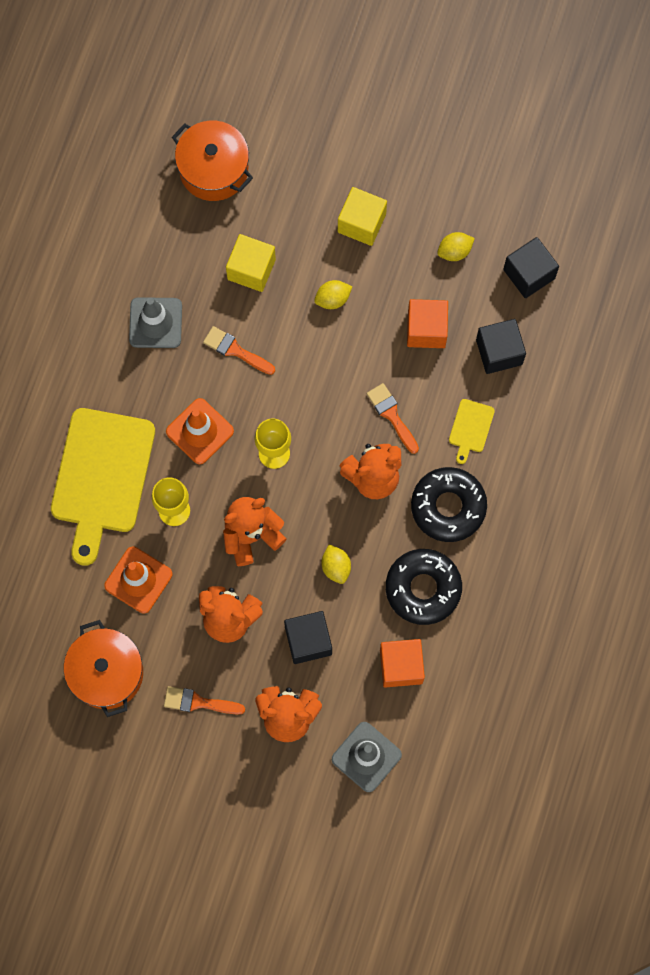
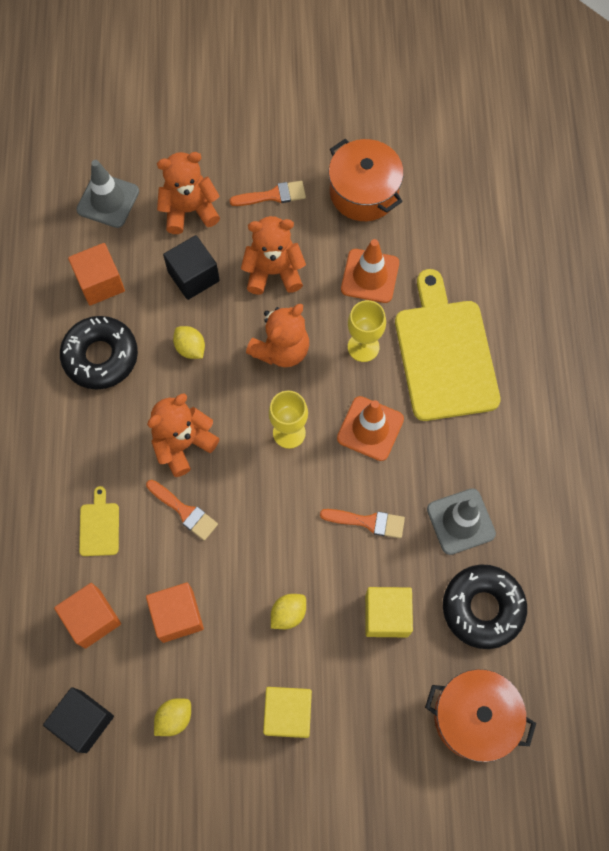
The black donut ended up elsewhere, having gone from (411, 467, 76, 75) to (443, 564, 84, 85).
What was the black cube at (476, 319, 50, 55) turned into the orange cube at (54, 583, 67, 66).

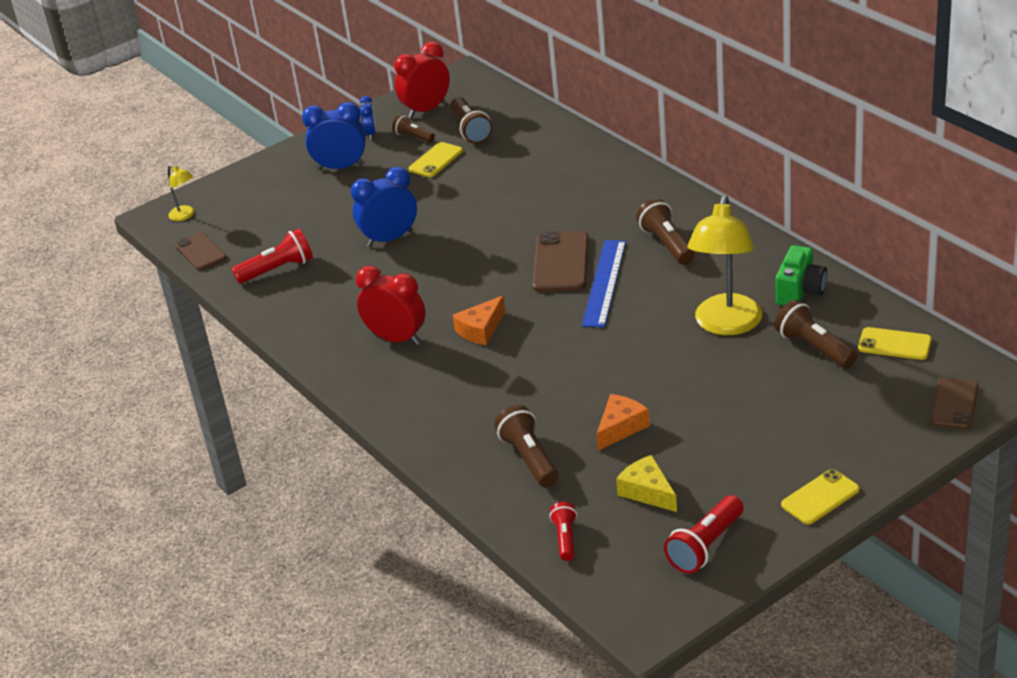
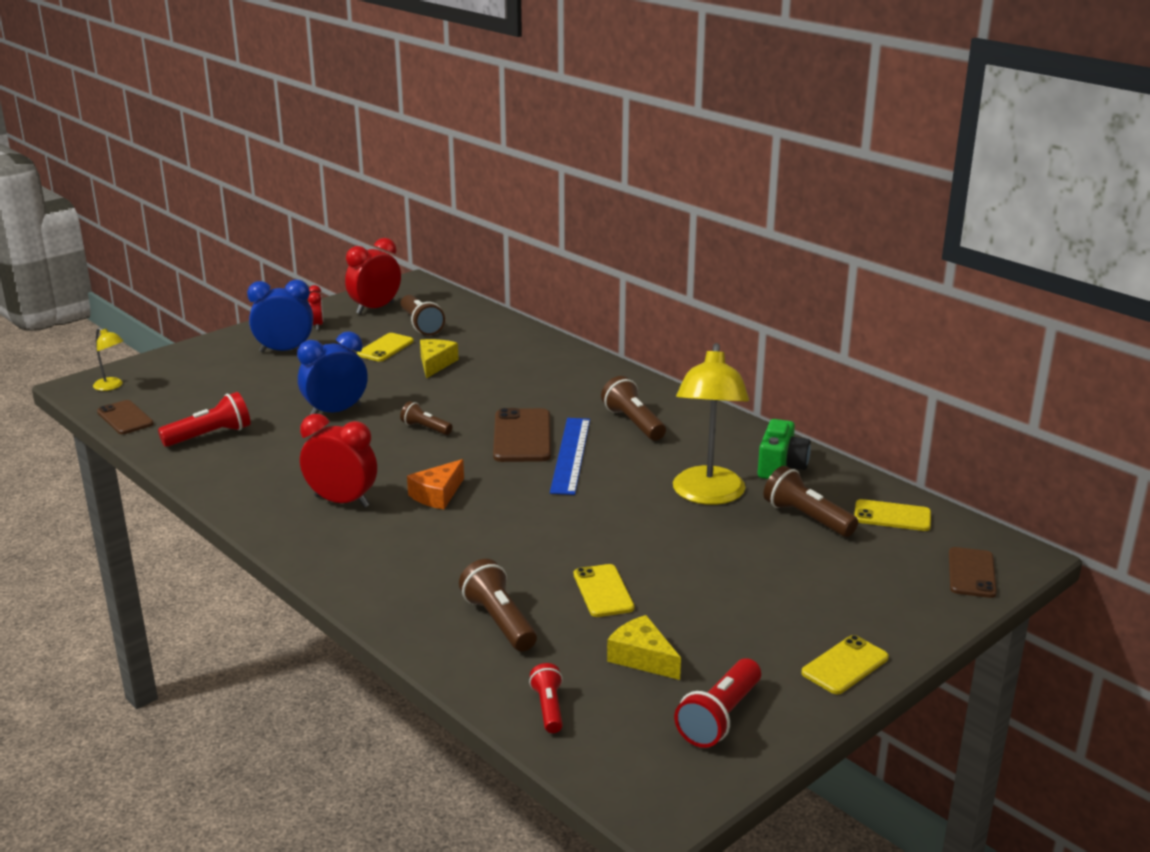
The second view gained the yellow cheese at (420, 339, 39, 40).
The brown flashlight ended up elsewhere, having gone from (392, 115, 43, 28) to (400, 401, 53, 34).
Where the orange cheese stood at (596, 394, 54, 57), the yellow phone came to stand at (574, 564, 61, 53).
What was the blue clock at (360, 96, 16, 44) turned into the red clock at (308, 285, 16, 45).

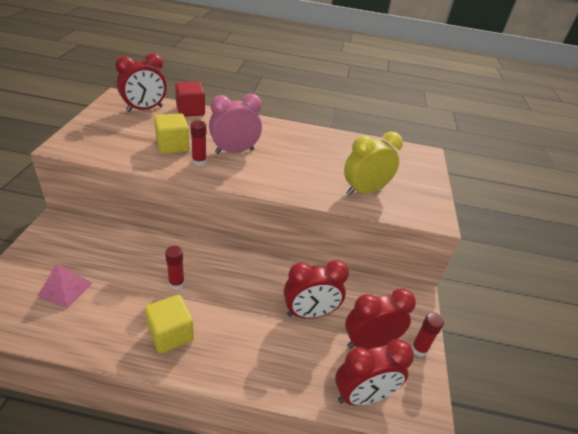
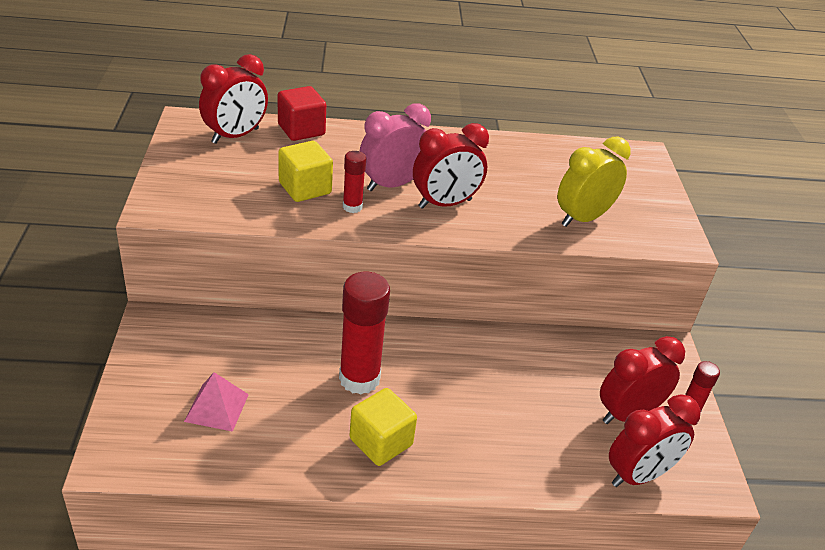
The red clock ended up elsewhere, having gone from (284, 260, 65, 59) to (413, 123, 76, 86).
The size of the red glue stick at (165, 246, 20, 44) changed by a factor of 1.94.

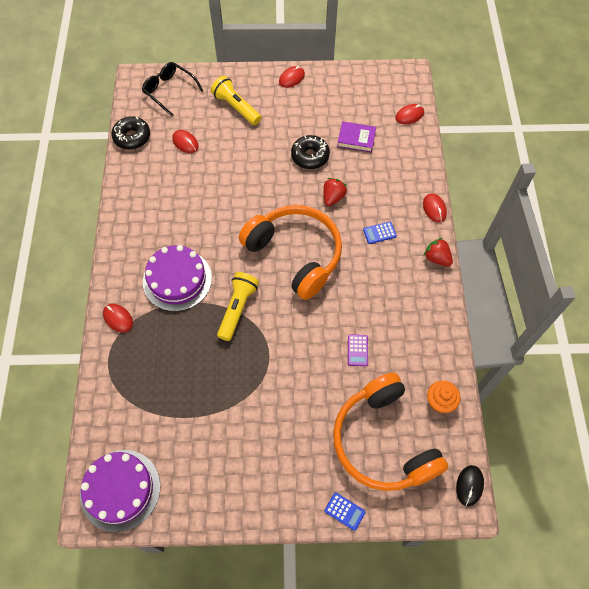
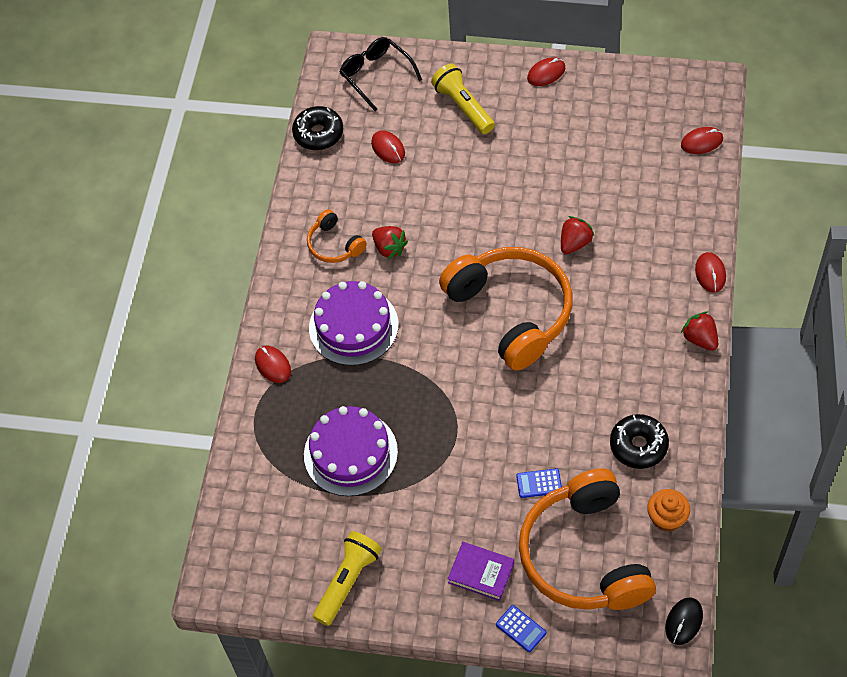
The second view lost the purple calculator at (348, 335, 20, 31).
The second view gained the orange headphones at (307, 209, 60, 54).
The second view gained the red strawberry at (372, 226, 36, 33).
The purple cake ended up elsewhere, having gone from (80, 450, 81, 82) to (304, 406, 94, 90).
The yellow flashlight ended up elsewhere, having gone from (217, 272, 42, 69) to (313, 531, 69, 95).
The black donut ended up elsewhere, having gone from (291, 135, 39, 34) to (610, 414, 59, 55).
The purple book ended up elsewhere, having gone from (337, 121, 39, 31) to (448, 542, 66, 59).
The blue calculator ended up elsewhere, having gone from (363, 222, 34, 22) to (516, 468, 46, 30).

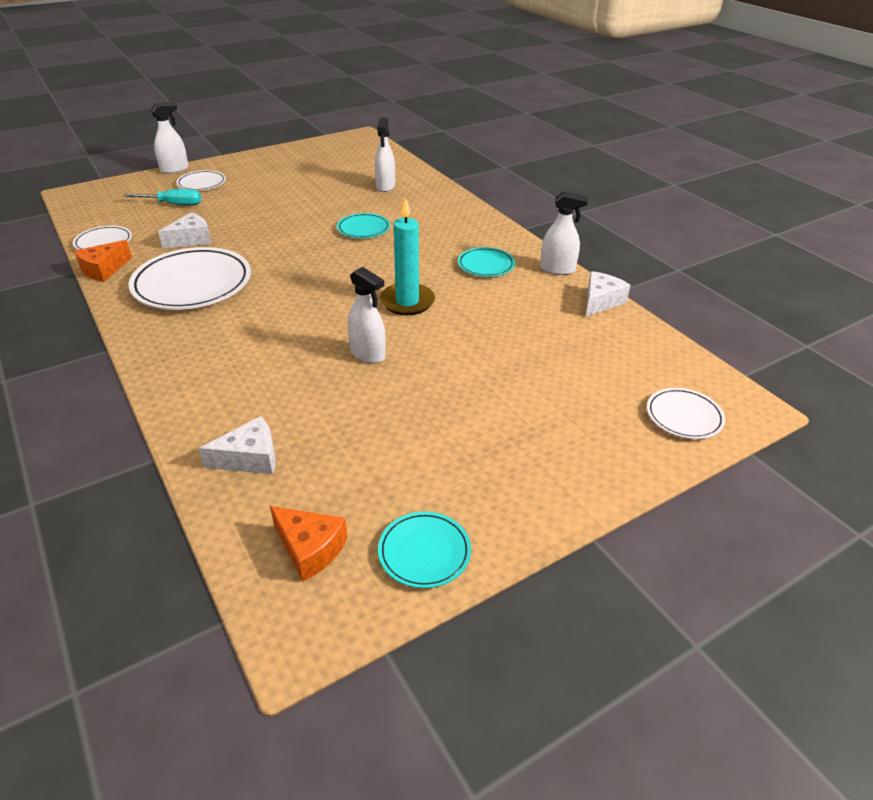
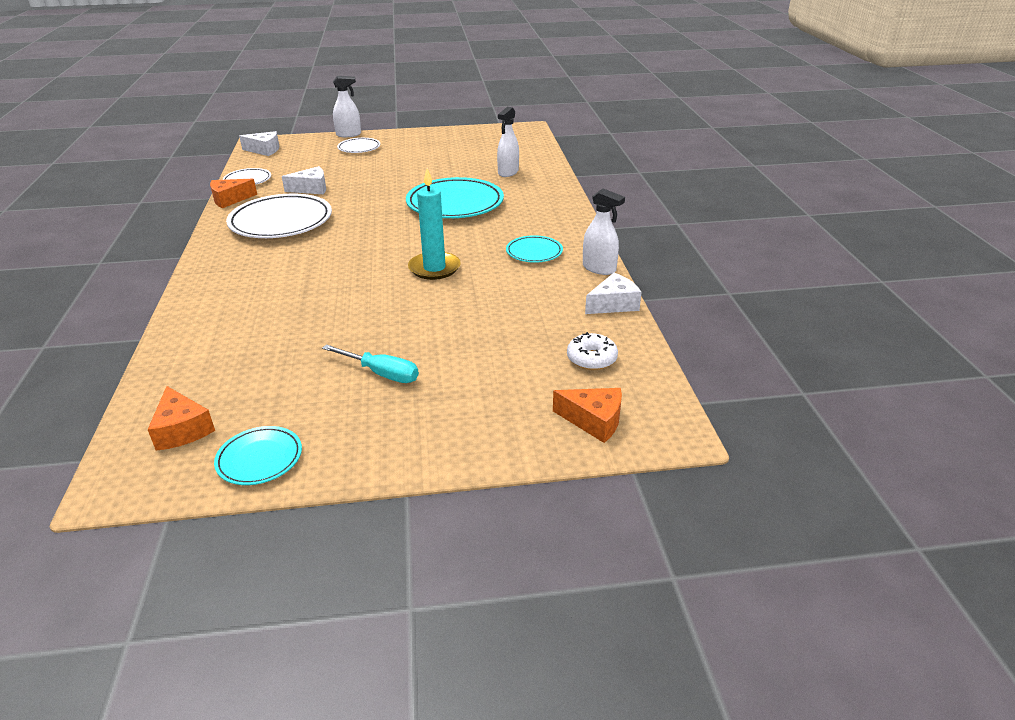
The second view lost the white spray bottle at (348, 267, 38, 97).
The second view gained the white donut at (567, 332, 51, 38).
The turquoise screwdriver ended up elsewhere, having gone from (124, 189, 77, 16) to (322, 344, 97, 39).
The white cheese ended up elsewhere, having gone from (199, 416, 77, 58) to (239, 131, 40, 25).
Where the white plate stood at (647, 388, 78, 51), the orange cheese came to stand at (553, 388, 69, 55).
The size of the turquoise plate at (337, 213, 53, 25) changed by a factor of 1.94.

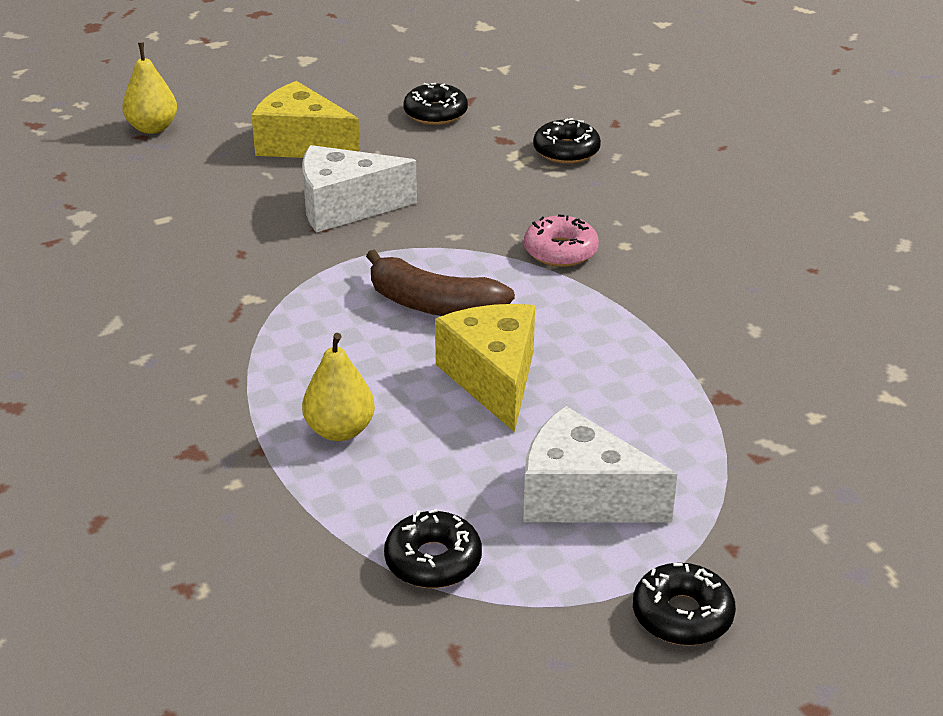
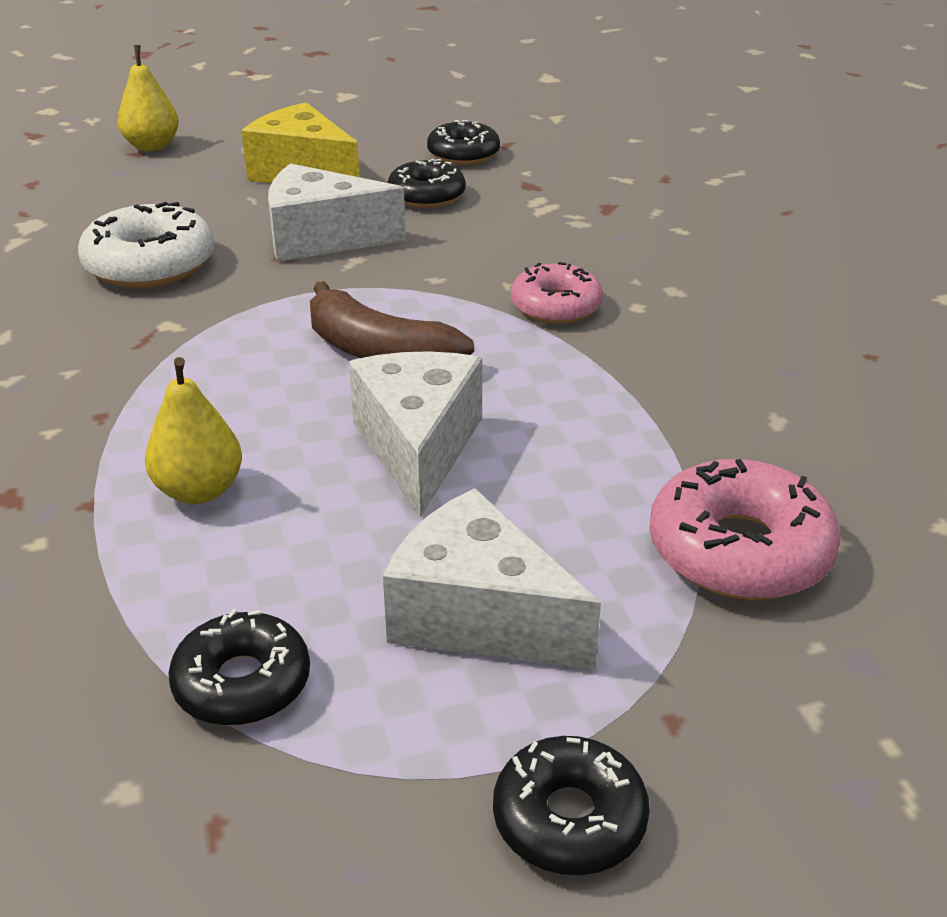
The second view gained the white donut at (78, 202, 137, 86).
The second view gained the pink donut at (649, 459, 192, 141).
The black donut ended up elsewhere, having gone from (533, 118, 68, 46) to (387, 159, 79, 49).
What was the yellow cheese at (435, 304, 100, 128) turned into the white cheese at (349, 351, 133, 167).

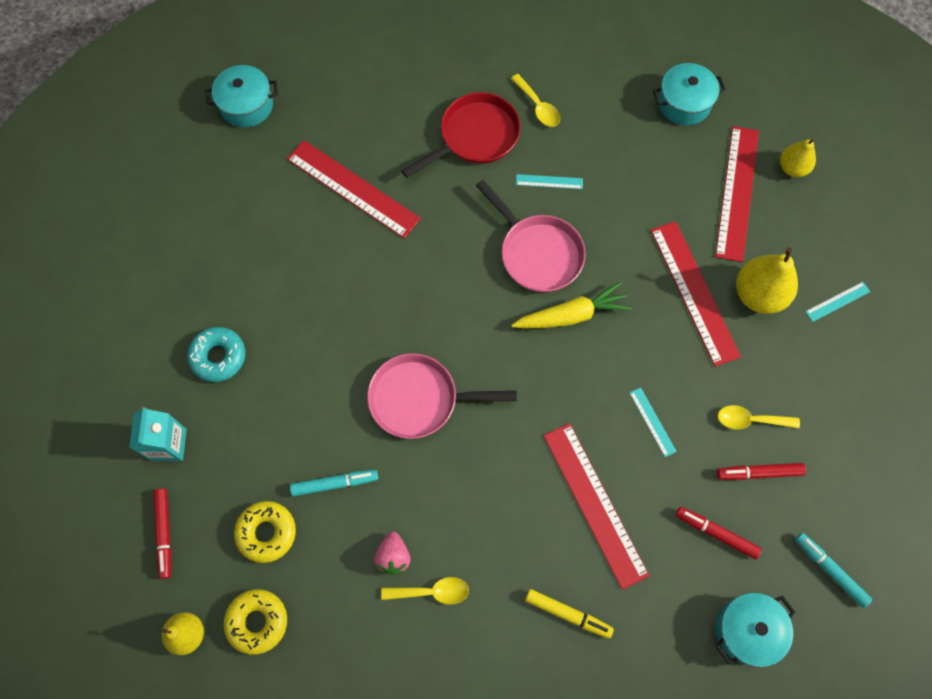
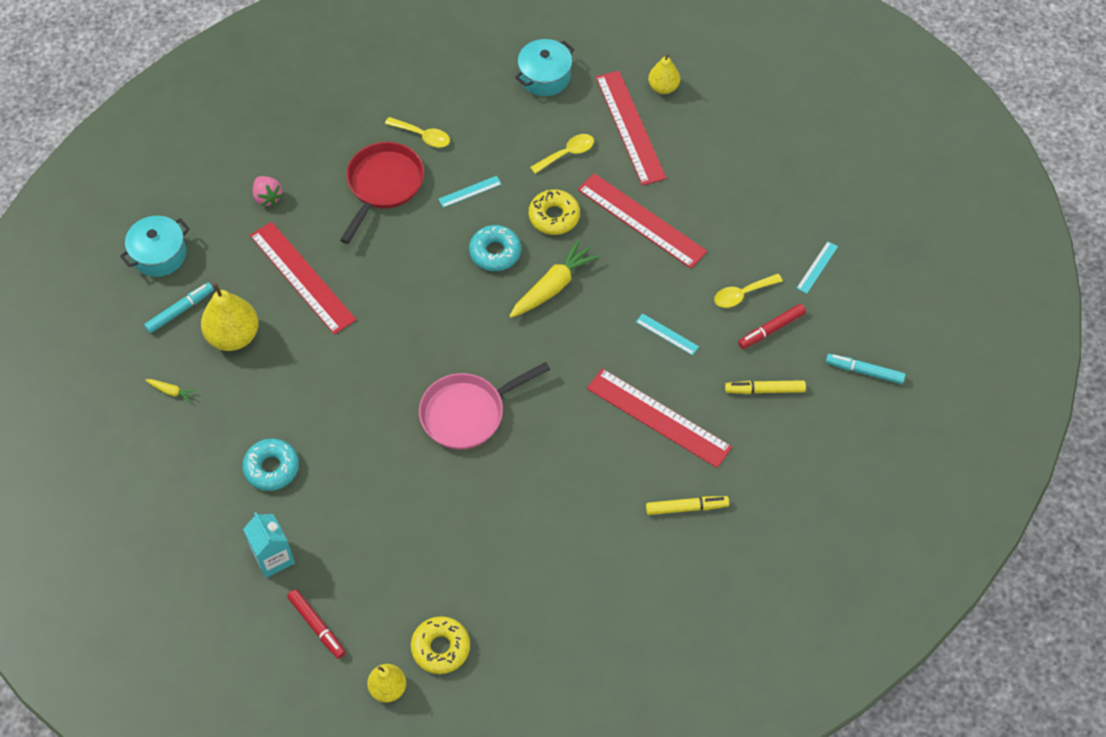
The second view lost the turquoise pot at (716, 593, 79, 74).
The second view gained the yellow carrot at (146, 379, 51, 24).
The yellow donut ended up elsewhere, having gone from (234, 501, 62, 62) to (529, 189, 51, 46).
The turquoise marker ended up elsewhere, having gone from (290, 470, 88, 27) to (144, 283, 70, 50).
The pink strawberry ended up elsewhere, having gone from (374, 532, 37, 42) to (253, 176, 30, 30).
The yellow spoon ended up elsewhere, having gone from (381, 577, 88, 28) to (530, 134, 64, 40).
The yellow pear ended up elsewhere, having gone from (736, 247, 62, 67) to (201, 283, 58, 68).
The turquoise ruler ended up elsewhere, having gone from (805, 282, 65, 40) to (797, 241, 41, 53).
Where the pink pan stood at (476, 180, 110, 112), the turquoise donut came to stand at (469, 225, 52, 46).
What was the red marker at (675, 507, 87, 52) turned into the yellow marker at (725, 380, 81, 14).
The red ruler at (287, 140, 134, 98) ended up facing another way, 45 degrees clockwise from before.

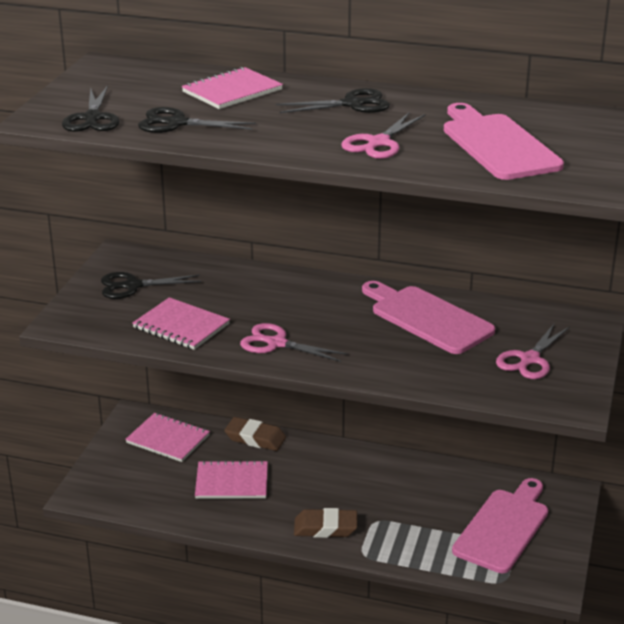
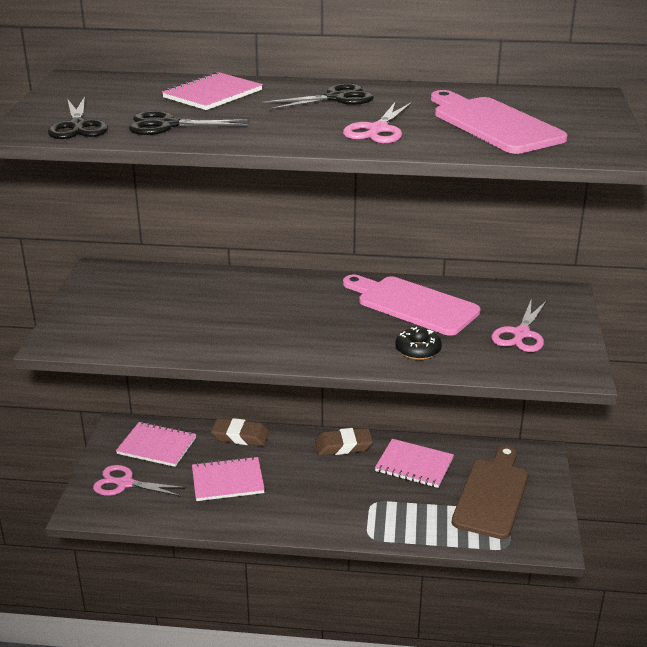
The second view lost the black scissors at (101, 272, 100, 27).
The second view gained the black donut at (395, 327, 47, 33).
The pink notebook ended up elsewhere, having gone from (132, 297, 98, 53) to (375, 439, 79, 49).
The pink scissors ended up elsewhere, having gone from (240, 323, 108, 39) to (93, 465, 94, 32).
The brown eraser ended up elsewhere, having gone from (294, 508, 63, 30) to (315, 428, 58, 27).
What was the pink cutting board at (452, 478, 96, 95) turned into the brown cutting board at (452, 446, 76, 93).

